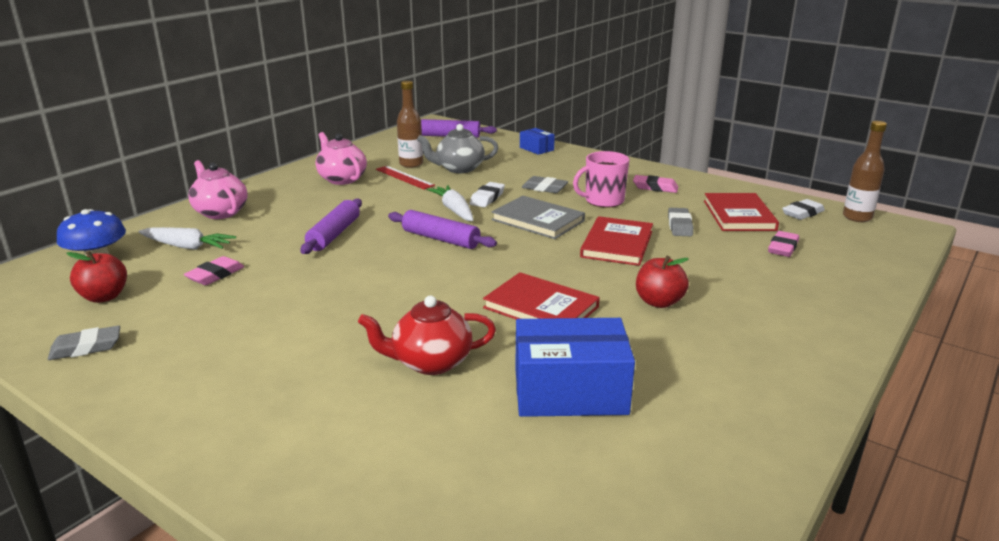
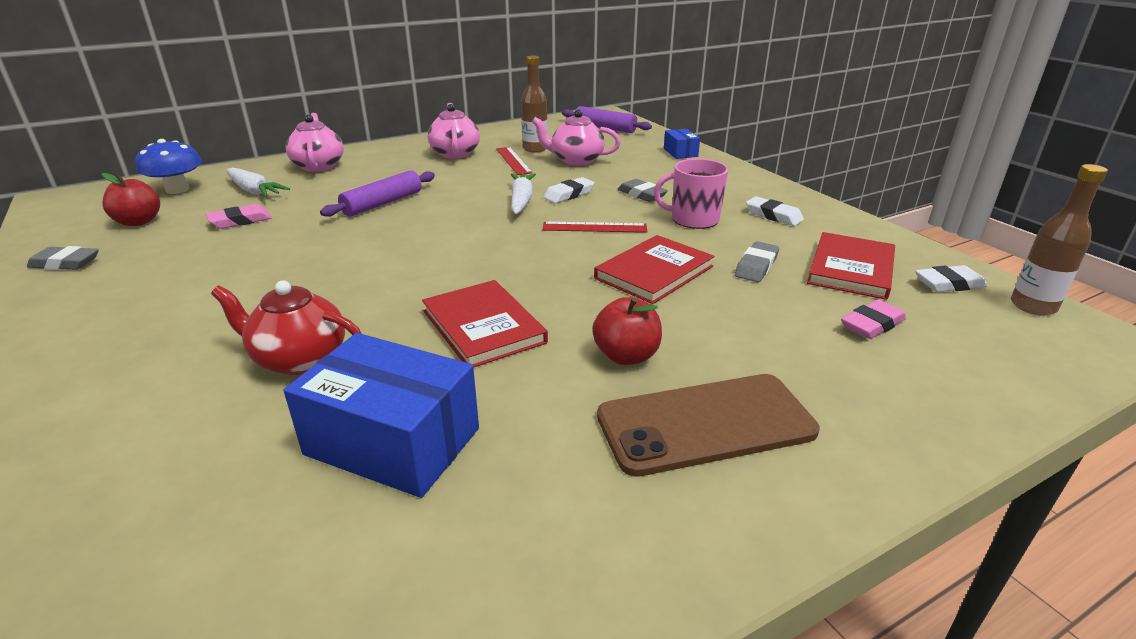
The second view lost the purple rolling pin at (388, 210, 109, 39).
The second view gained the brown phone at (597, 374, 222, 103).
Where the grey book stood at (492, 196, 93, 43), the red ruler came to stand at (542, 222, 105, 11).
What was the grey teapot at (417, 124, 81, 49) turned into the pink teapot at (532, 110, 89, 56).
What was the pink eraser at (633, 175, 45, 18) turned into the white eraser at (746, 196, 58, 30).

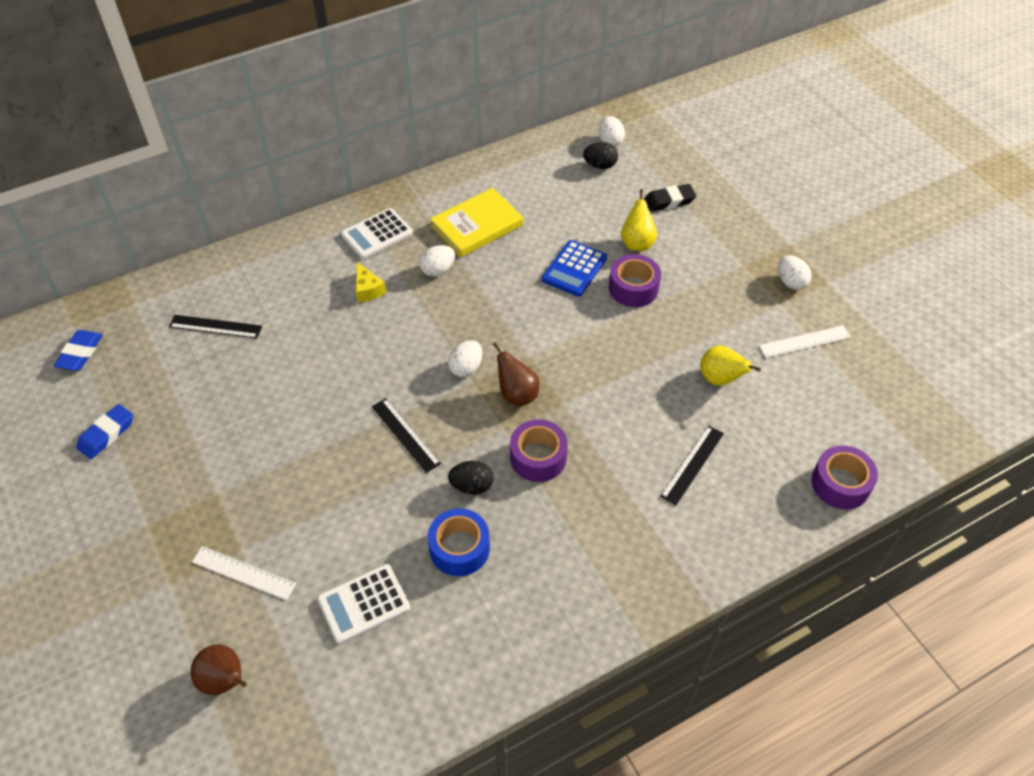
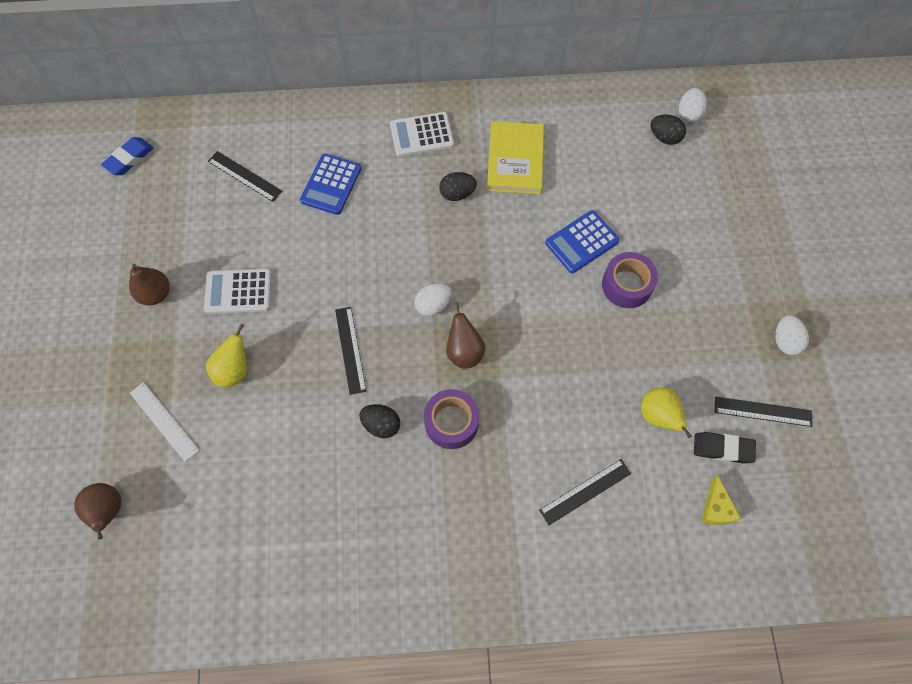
The second view lost the blue eraser at (76, 404, 57, 55).
The second view lost the blue tape at (428, 508, 62, 68).
The second view lost the purple tape at (811, 445, 67, 65).
The second view gained the brown pear at (129, 264, 40, 41).
The second view gained the blue calculator at (300, 154, 61, 61).
The white calculator ended up elsewhere, having gone from (317, 564, 93, 80) to (204, 269, 68, 45).
The yellow cheese ended up elsewhere, having gone from (356, 262, 30, 40) to (701, 476, 40, 49).
The yellow pear ended up elsewhere, having gone from (621, 189, 36, 62) to (206, 324, 41, 63).
The black eraser ended up elsewhere, having gone from (644, 184, 52, 28) to (694, 432, 62, 32).
What was the white egg at (419, 245, 36, 31) turned into the black egg at (439, 172, 38, 29).
What was the white ruler at (759, 325, 92, 33) turned into the black ruler at (715, 396, 97, 31).
The yellow book at (430, 188, 94, 69) ended up facing another way, 75 degrees counterclockwise from before.

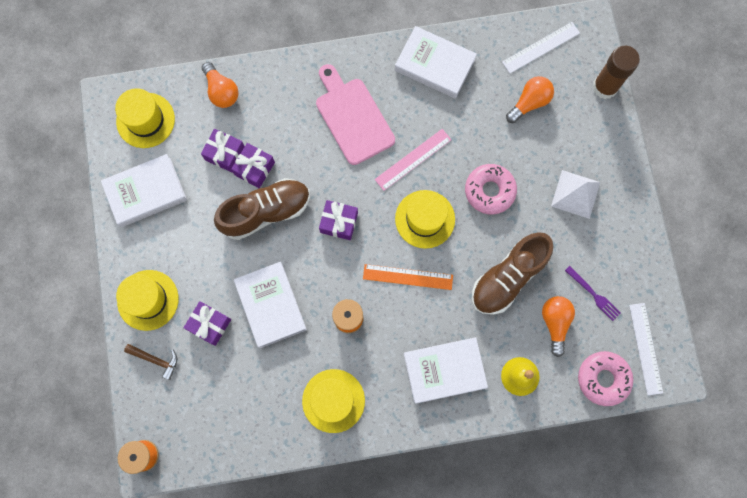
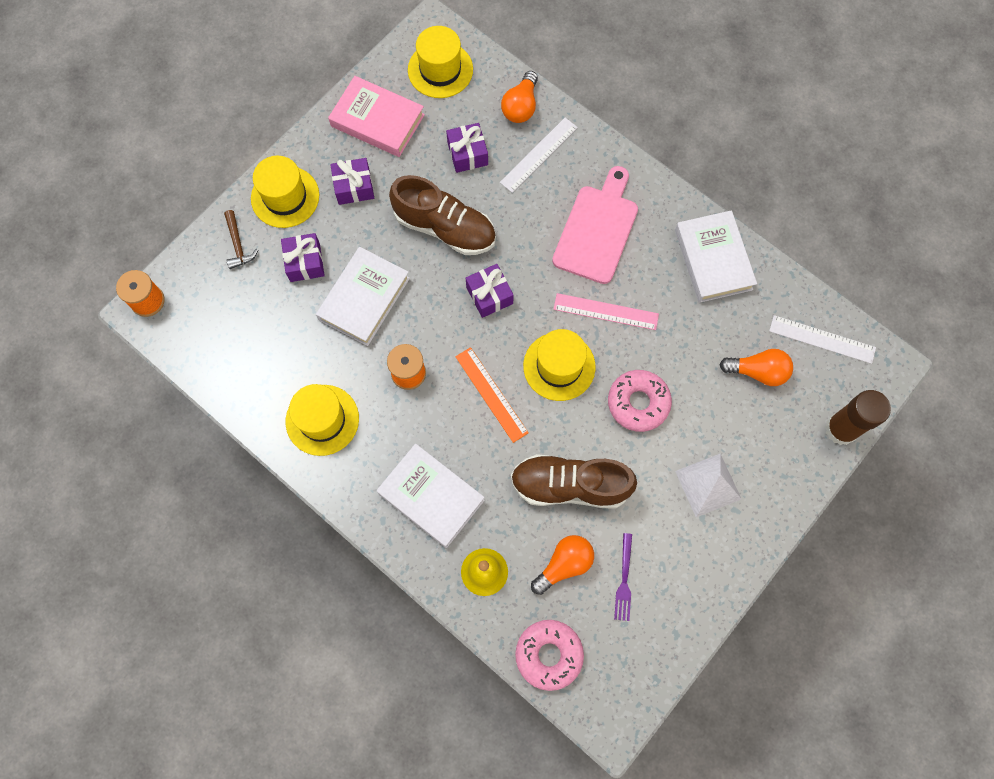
The purple gift ended up elsewhere, having gone from (231, 143, 44, 45) to (330, 158, 44, 47).
The white ruler ended up elsewhere, having gone from (629, 303, 34, 92) to (500, 118, 78, 75).
What was the white book at (101, 154, 86, 73) turned into the pink book at (328, 76, 97, 81).

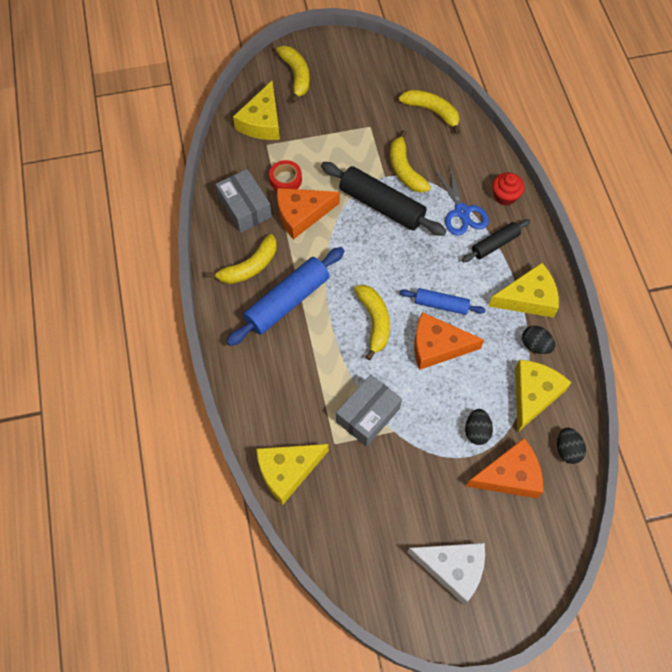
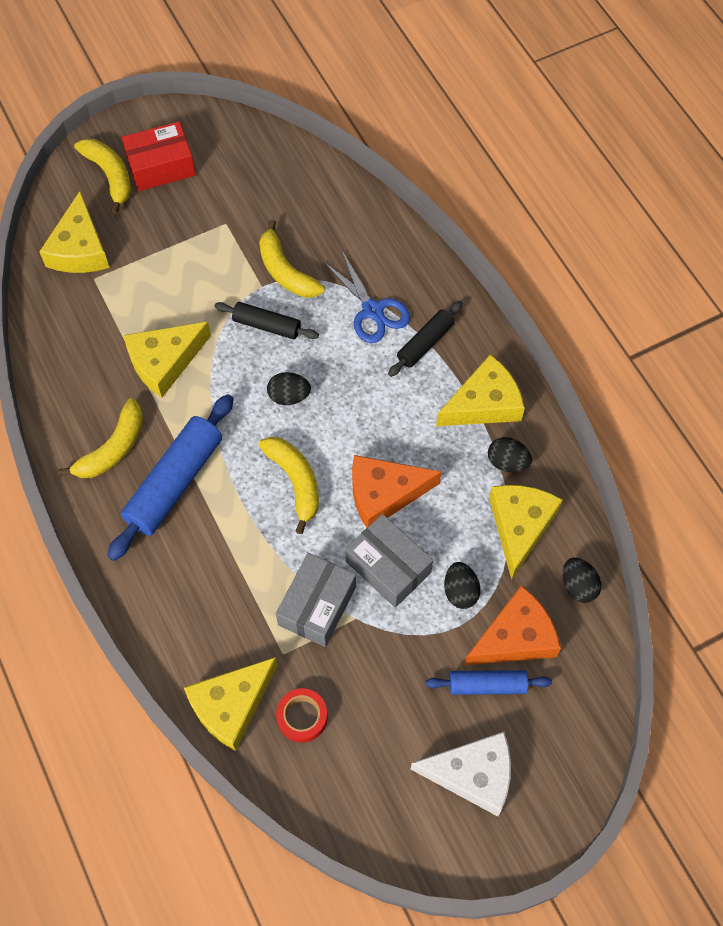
The second view lost the yellow banana at (399, 90, 61, 44).
The second view lost the red cupcake at (492, 172, 32, 33).
The second view gained the red box at (122, 121, 74, 70).
The second view gained the black egg at (267, 372, 44, 33).
The grey box ended up elsewhere, having gone from (215, 169, 57, 64) to (345, 514, 88, 94).
The red tape ended up elsewhere, having gone from (269, 160, 33, 31) to (276, 688, 52, 55).
The blue rolling pin ended up elsewhere, having gone from (399, 288, 87, 27) to (426, 670, 126, 25).
What was the orange cheese at (277, 188, 63, 51) turned into the yellow cheese at (124, 322, 87, 76).
The size of the black rolling pin at (321, 162, 125, 74) changed by a factor of 0.57.

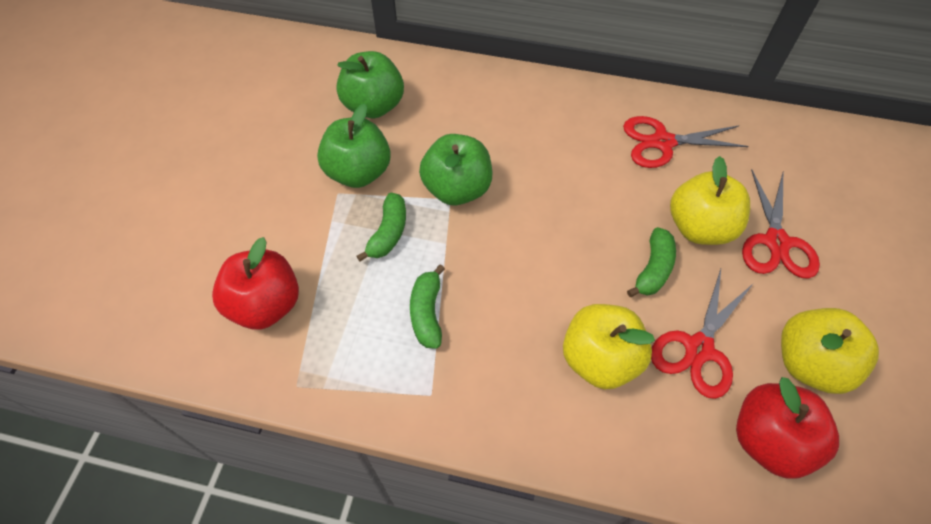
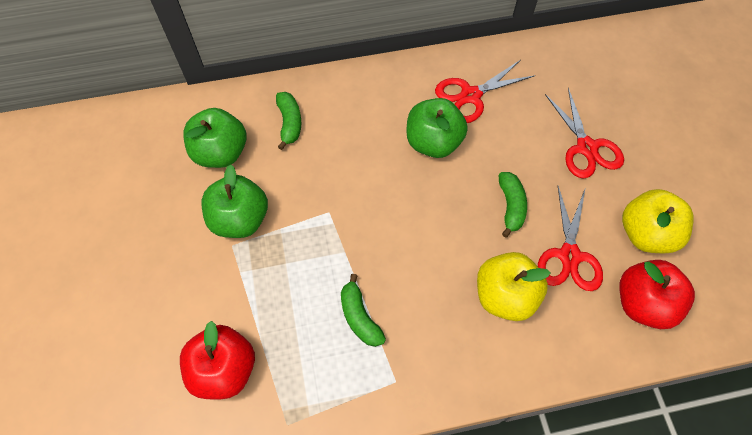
The second view lost the yellow apple at (670, 156, 80, 89).
The green banana ended up elsewhere, having gone from (356, 193, 50, 68) to (276, 92, 25, 58).
The green apple ended up elsewhere, having gone from (419, 134, 73, 71) to (406, 98, 62, 60).

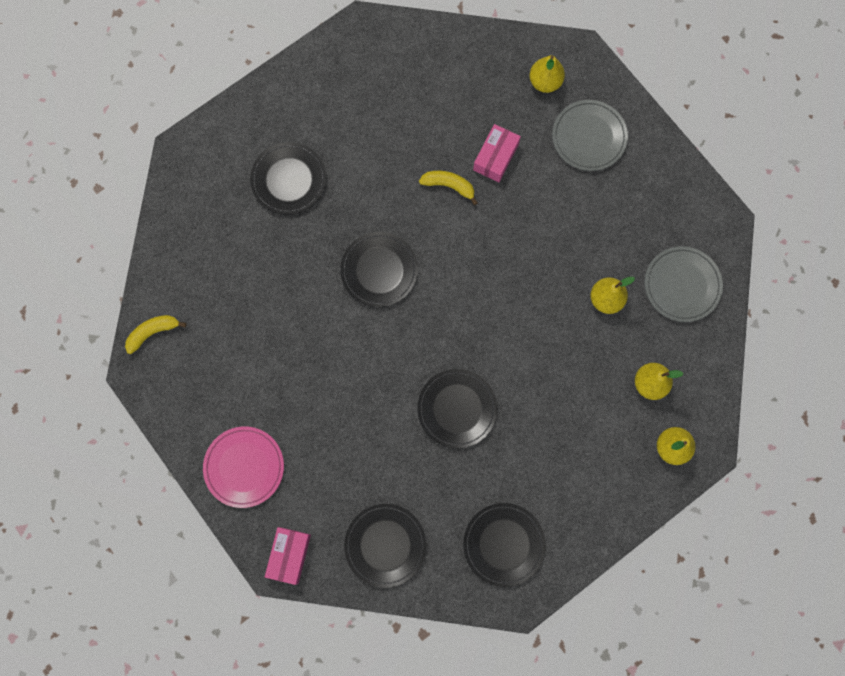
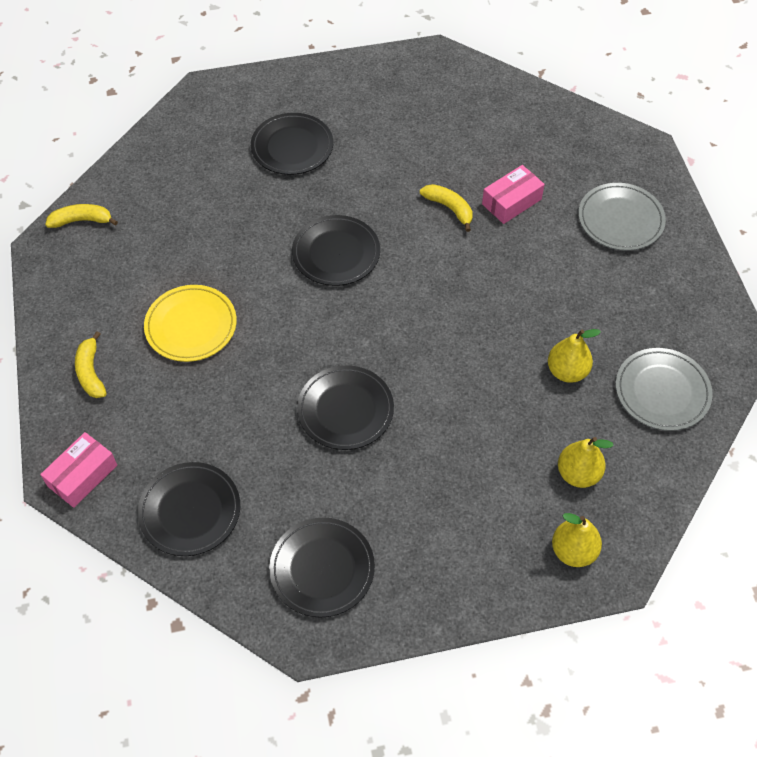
The second view lost the yellow pear at (530, 55, 35, 38).
The second view gained the yellow plate at (144, 285, 93, 77).
Where the pink plate stood at (203, 427, 81, 81), the yellow banana came to stand at (75, 331, 32, 67).

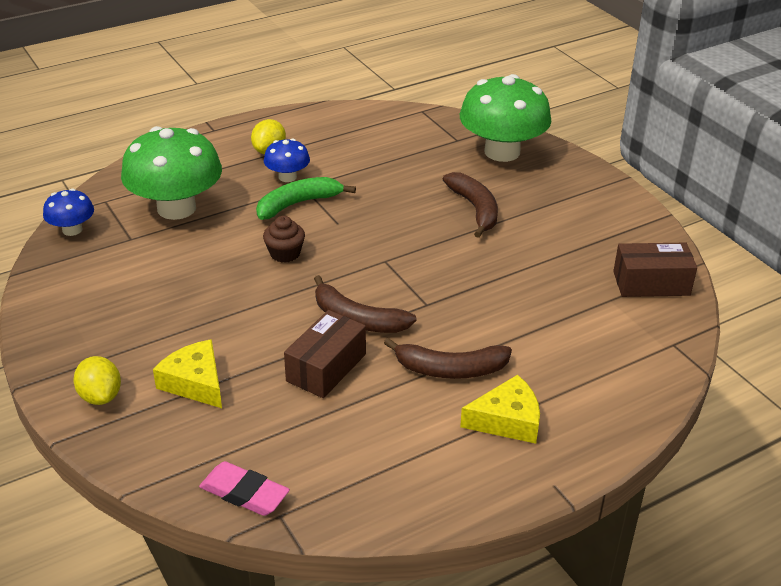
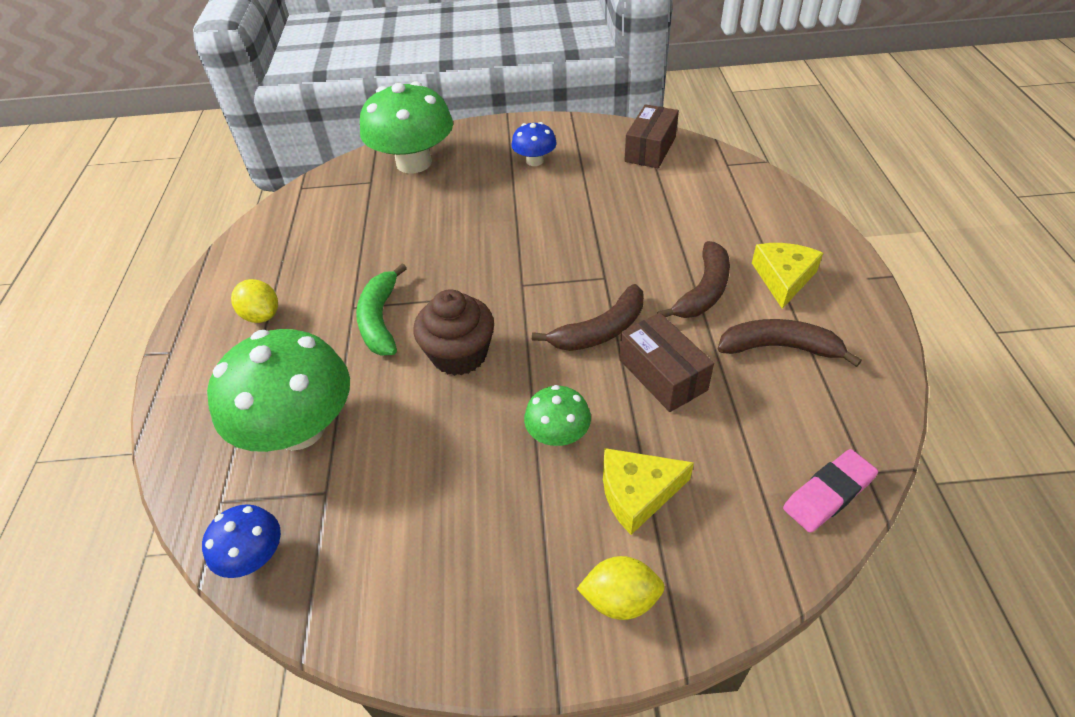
The second view gained the green mushroom at (524, 385, 67, 61).
The blue mushroom ended up elsewhere, having gone from (264, 138, 46, 44) to (511, 122, 46, 44).
The brown banana ended up elsewhere, having gone from (443, 172, 55, 66) to (718, 319, 144, 48).
The size of the brown cupcake at (263, 216, 42, 47) changed by a factor of 1.61.

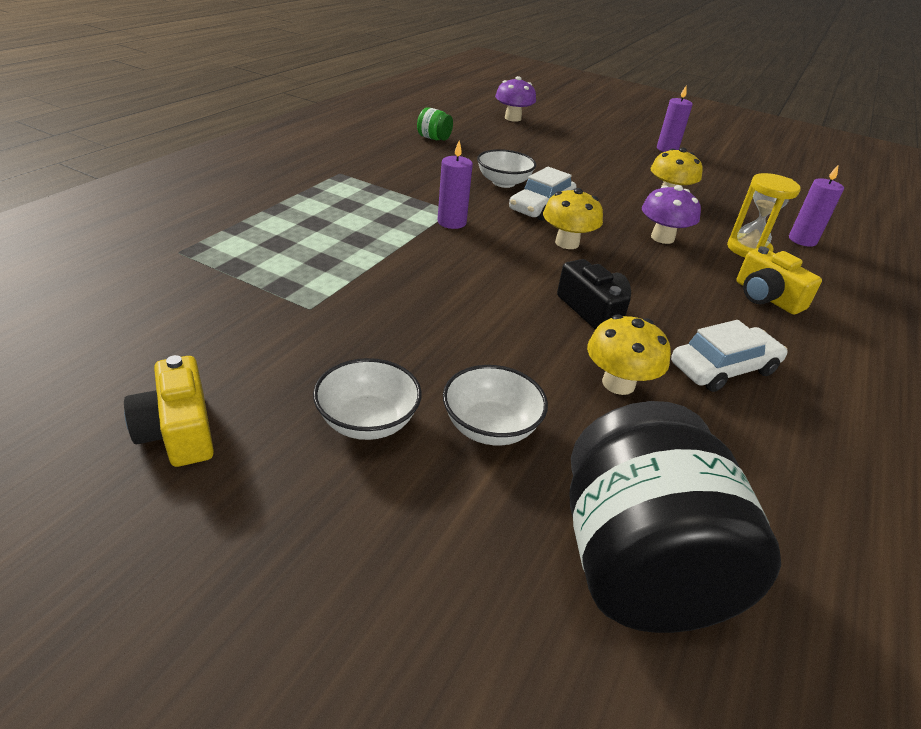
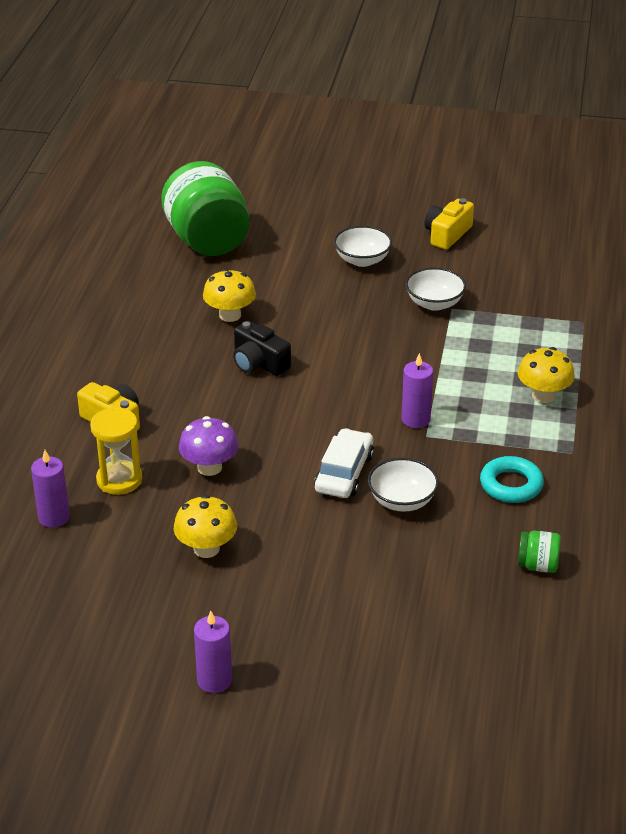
The second view lost the purple mushroom at (495, 76, 41, 46).
The second view lost the white car at (671, 320, 117, 72).
The second view gained the turquoise ring at (480, 456, 64, 47).
The white bowl ended up elsewhere, having gone from (443, 365, 105, 81) to (405, 268, 61, 43).
The yellow mushroom ended up elsewhere, having gone from (543, 188, 60, 61) to (518, 347, 57, 56).
What was the black jar at (569, 401, 212, 232) turned into the green jar at (161, 161, 88, 95).
The yellow camera at (124, 355, 90, 112) ended up facing another way, 105 degrees counterclockwise from before.

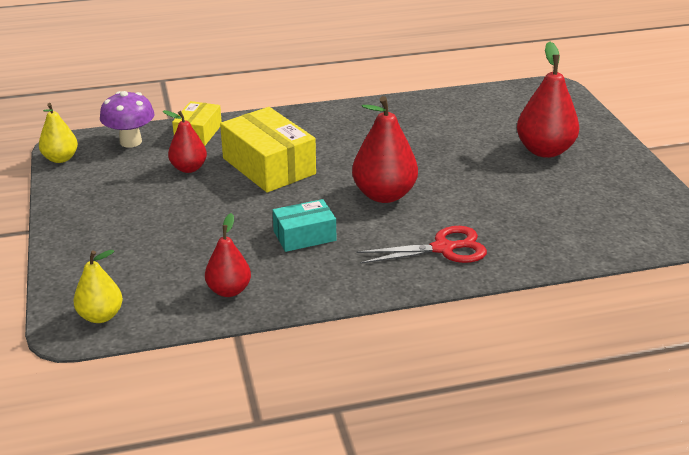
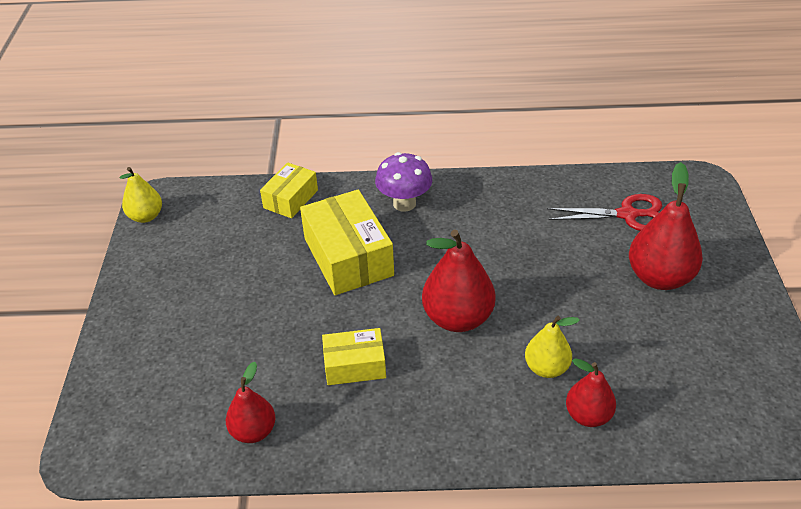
The yellow pear ended up elsewhere, having gone from (73, 250, 50, 73) to (525, 316, 54, 62).
The purple mushroom ended up elsewhere, having gone from (100, 91, 55, 57) to (375, 152, 57, 60).
The red pear ended up elsewhere, having gone from (163, 110, 44, 63) to (566, 359, 50, 68).
The red scissors ended up elsewhere, having gone from (357, 226, 130, 38) to (547, 194, 115, 37).
What was the turquoise box at (273, 199, 63, 53) turned into the yellow box at (322, 328, 64, 57).

